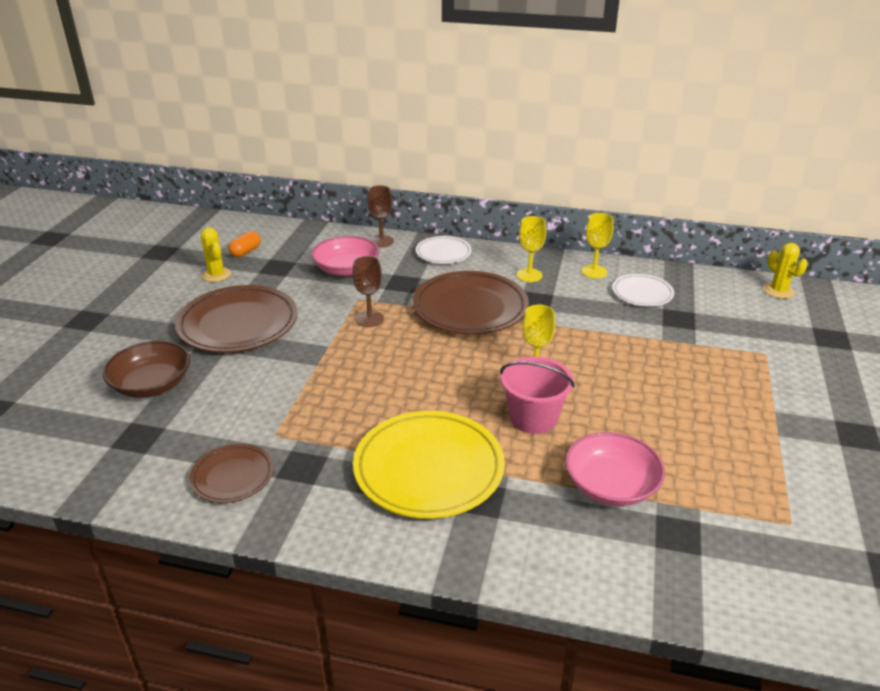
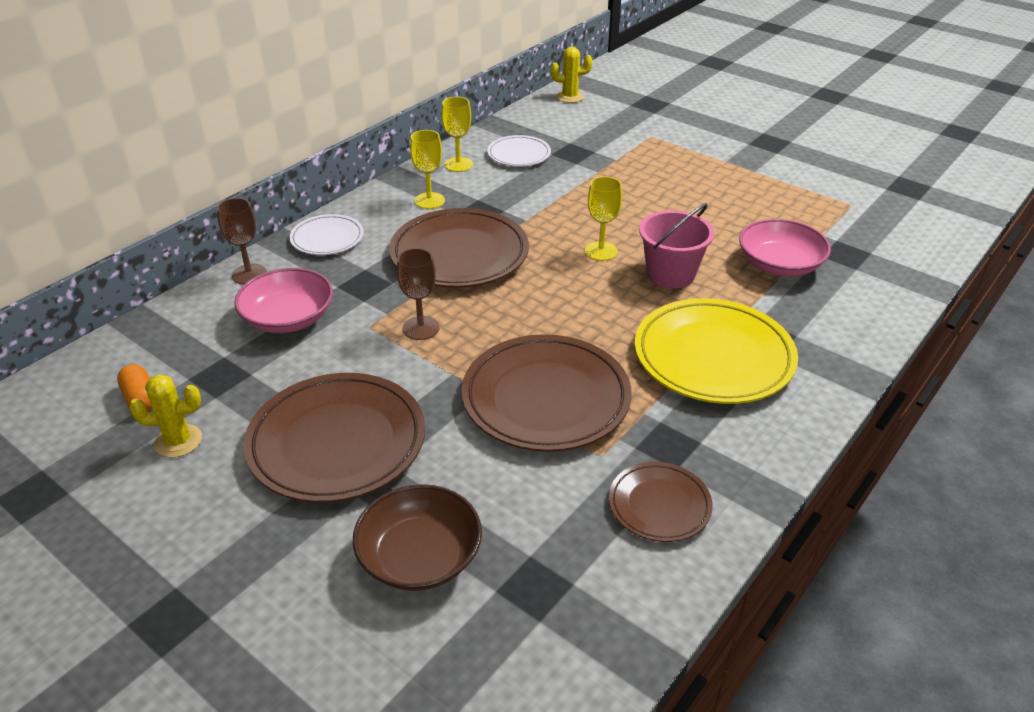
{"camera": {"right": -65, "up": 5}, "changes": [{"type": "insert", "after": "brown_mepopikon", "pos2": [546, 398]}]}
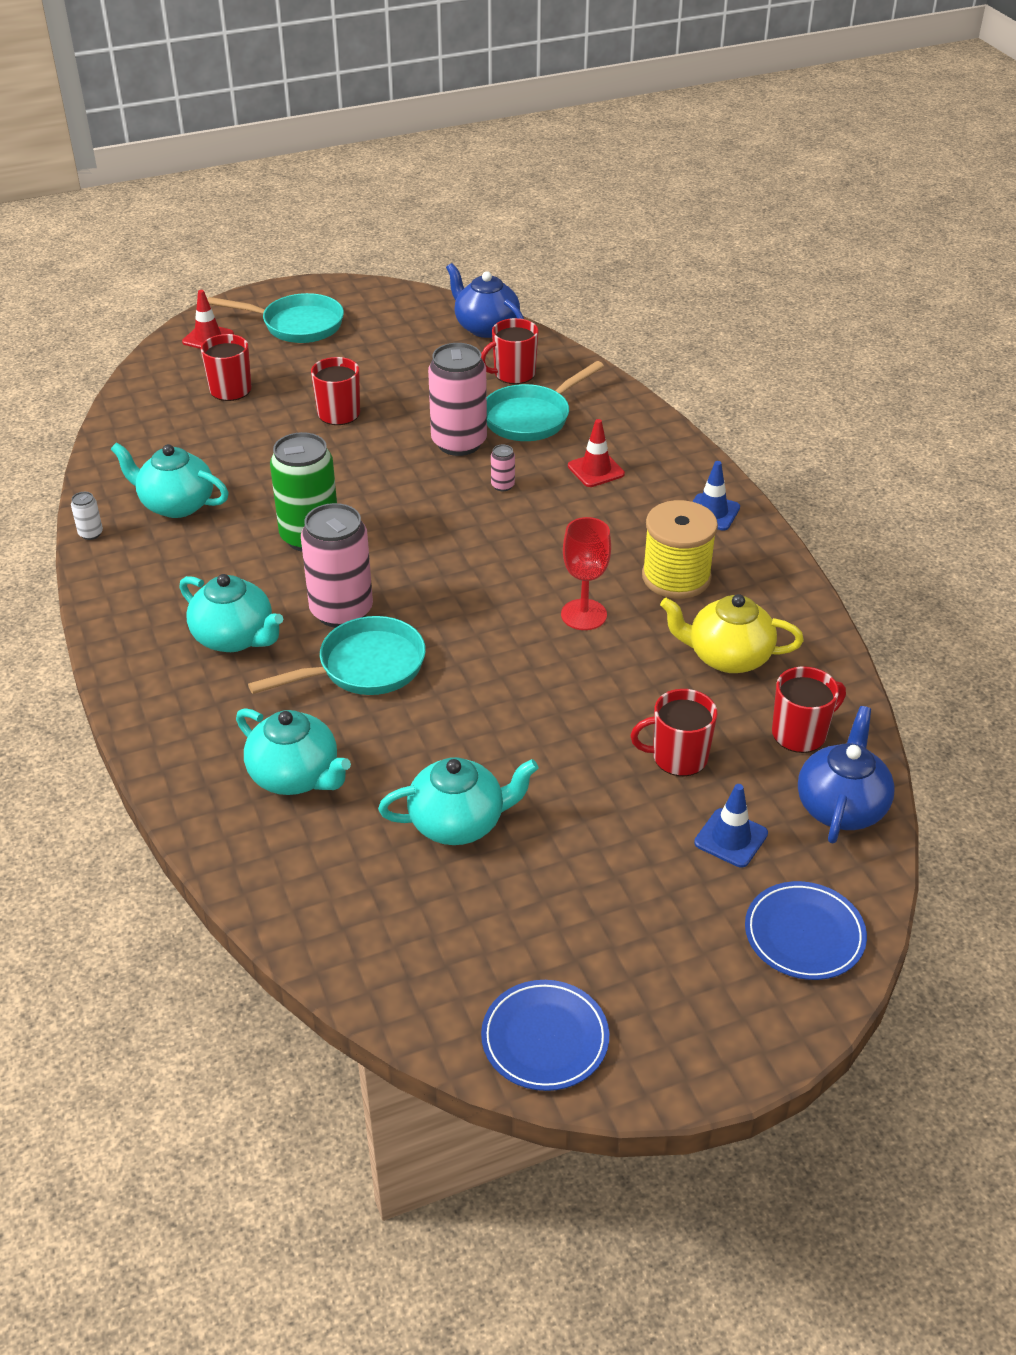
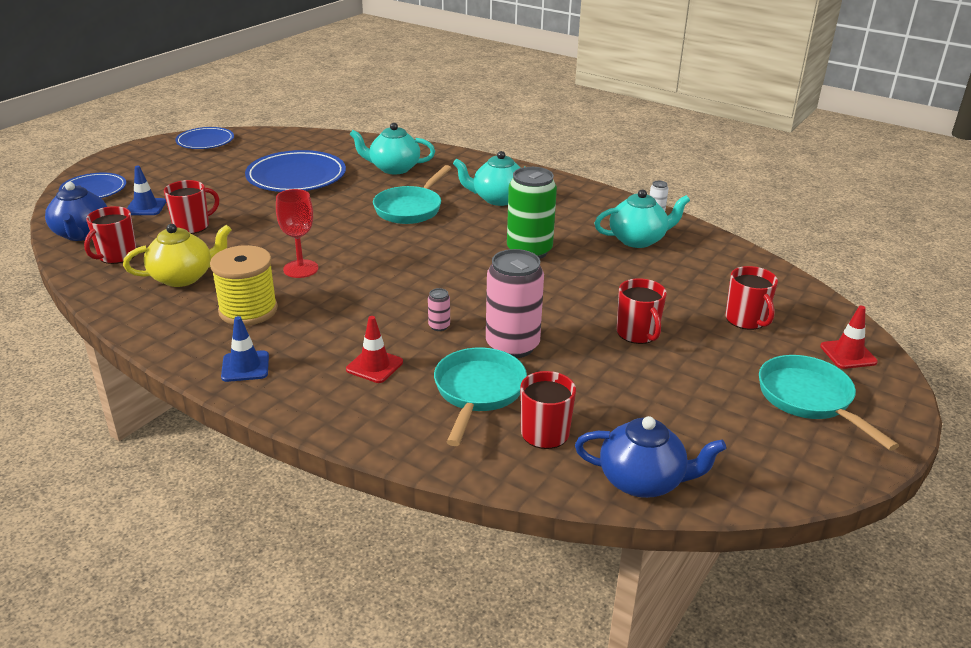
{"camera": {"right": 145, "up": -10}, "changes": [{"type": "replace", "before": "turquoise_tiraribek", "after": "blue_mepopikon", "pos1": [459, 822], "pos2": [296, 176]}, {"type": "rotate", "before": "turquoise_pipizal", "pos1": [297, 325], "pos2": [809, 399], "turn": 90}, {"type": "delete", "before": "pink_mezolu", "pos1": [341, 611]}]}
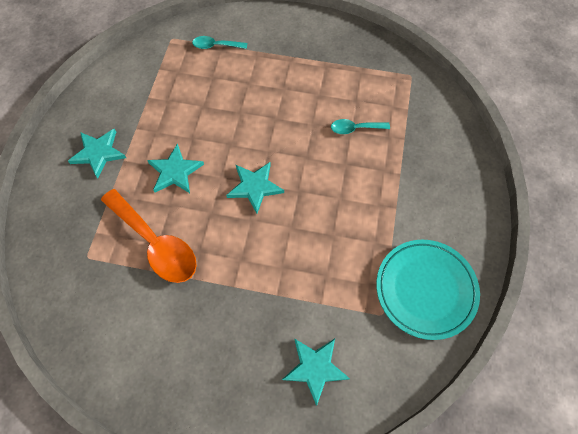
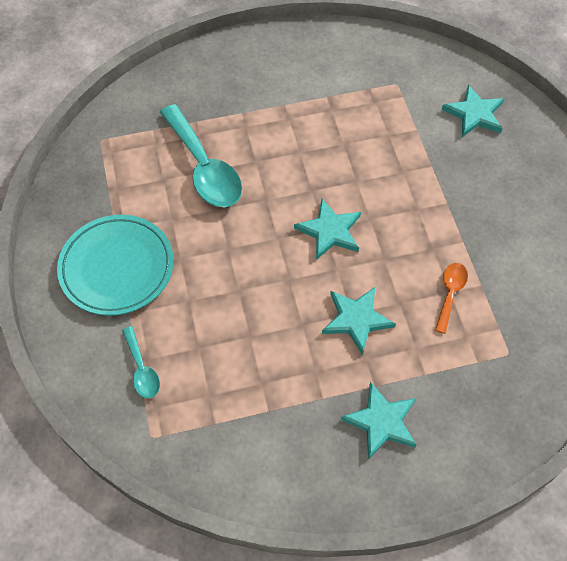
{"camera": {"right": -115, "up": -5}, "changes": [{"type": "move", "before": "turquoise_mepopikon", "pos1": [425, 290], "pos2": [117, 268]}, {"type": "resize", "before": "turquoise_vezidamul", "pos1": [355, 128], "pos2": [204, 167], "scale": 2.01}, {"type": "resize", "before": "orange_vezidamul", "pos1": [155, 243], "pos2": [450, 294], "scale": 0.5}]}
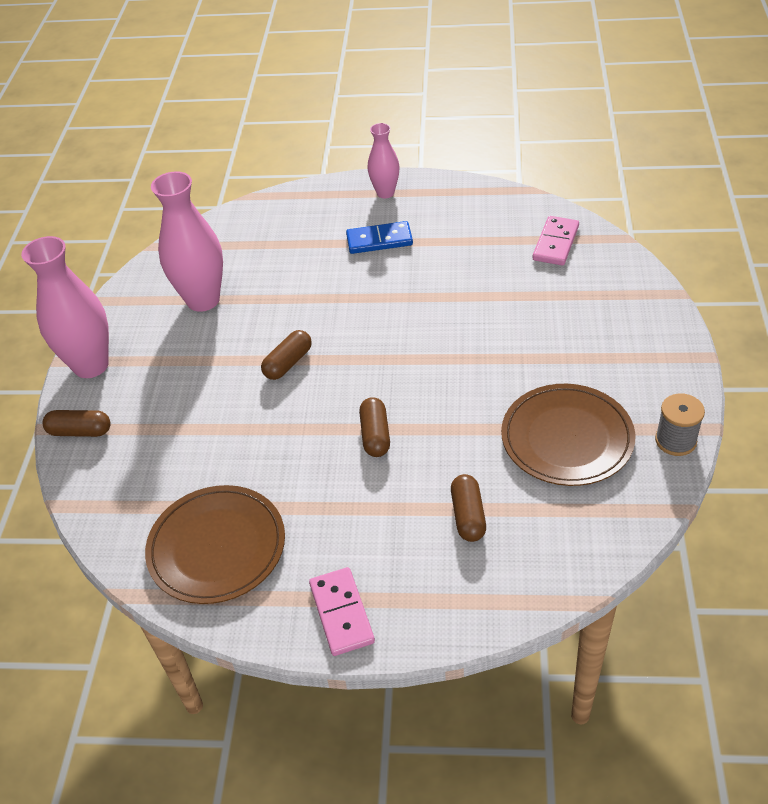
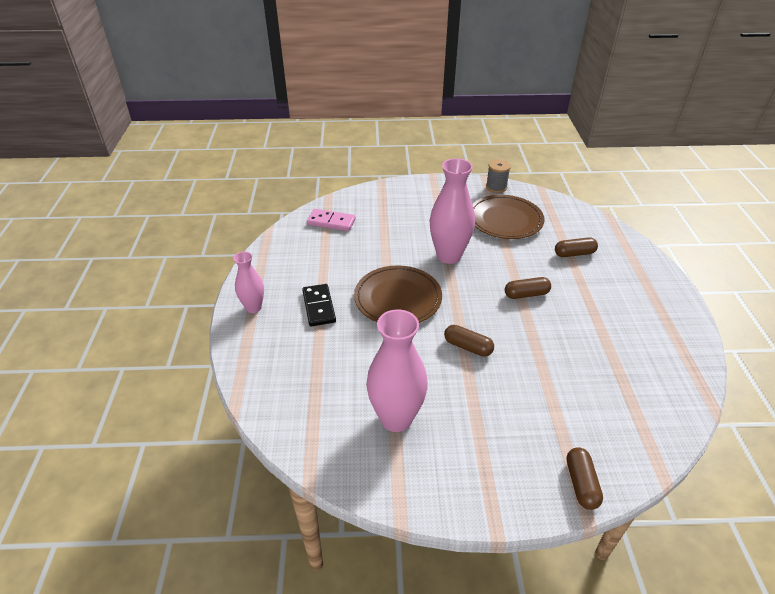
{"camera": {"right": -100, "up": -5}, "changes": [{"type": "recolor", "before": "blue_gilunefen", "after": "black_gilunefen", "pos1": [379, 240], "pos2": [318, 307]}, {"type": "move", "before": "brown_mepopikon", "pos1": [217, 547], "pos2": [398, 298]}, {"type": "move", "before": "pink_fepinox", "pos1": [91, 365], "pos2": [449, 256]}, {"type": "delete", "before": "pink_gilunefen", "pos1": [341, 613]}]}
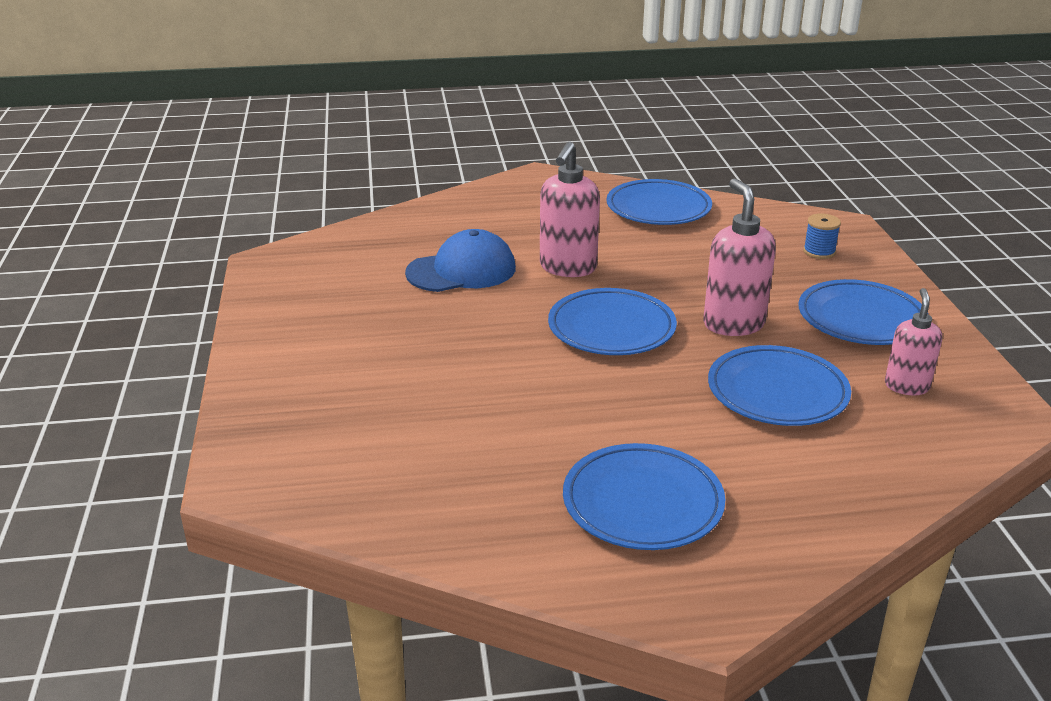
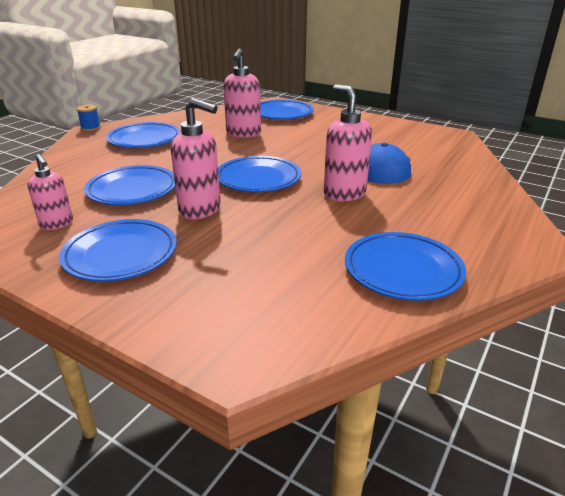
{"camera": {"right": 130, "up": 0}, "changes": [{"type": "move", "before": "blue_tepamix", "pos1": [819, 252], "pos2": [91, 128]}, {"type": "insert", "after": "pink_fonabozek", "pos2": [243, 134]}, {"type": "insert", "after": "blue_mepopikon", "pos2": [282, 113]}]}
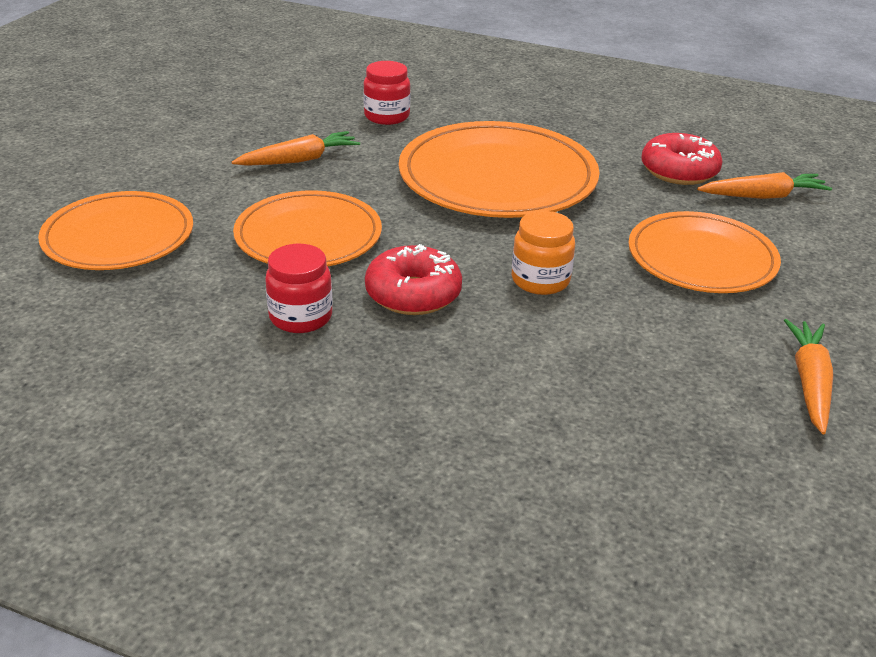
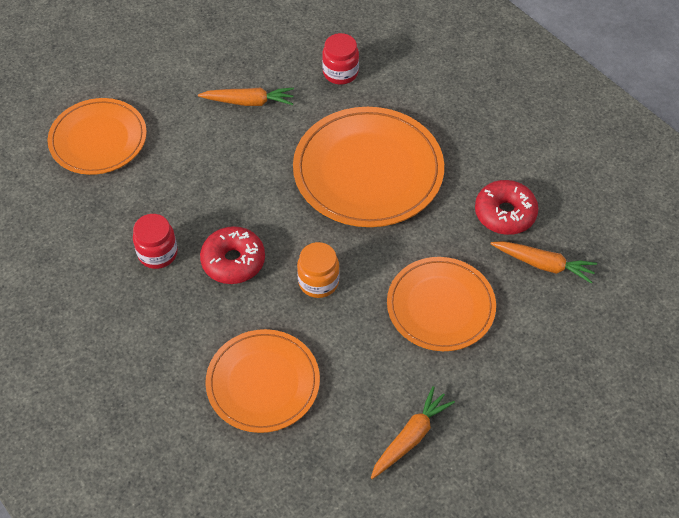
{"camera": {"right": 30, "up": 20}, "changes": [{"type": "move", "before": "orange_mepopikon", "pos1": [308, 235], "pos2": [263, 383]}]}
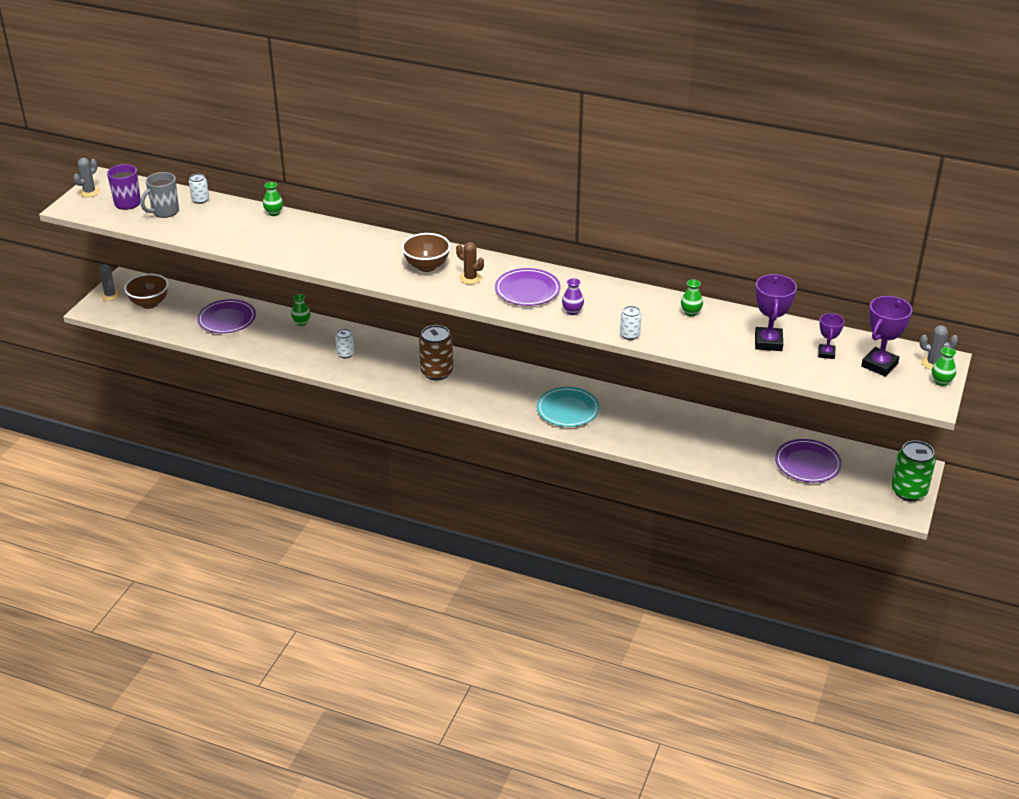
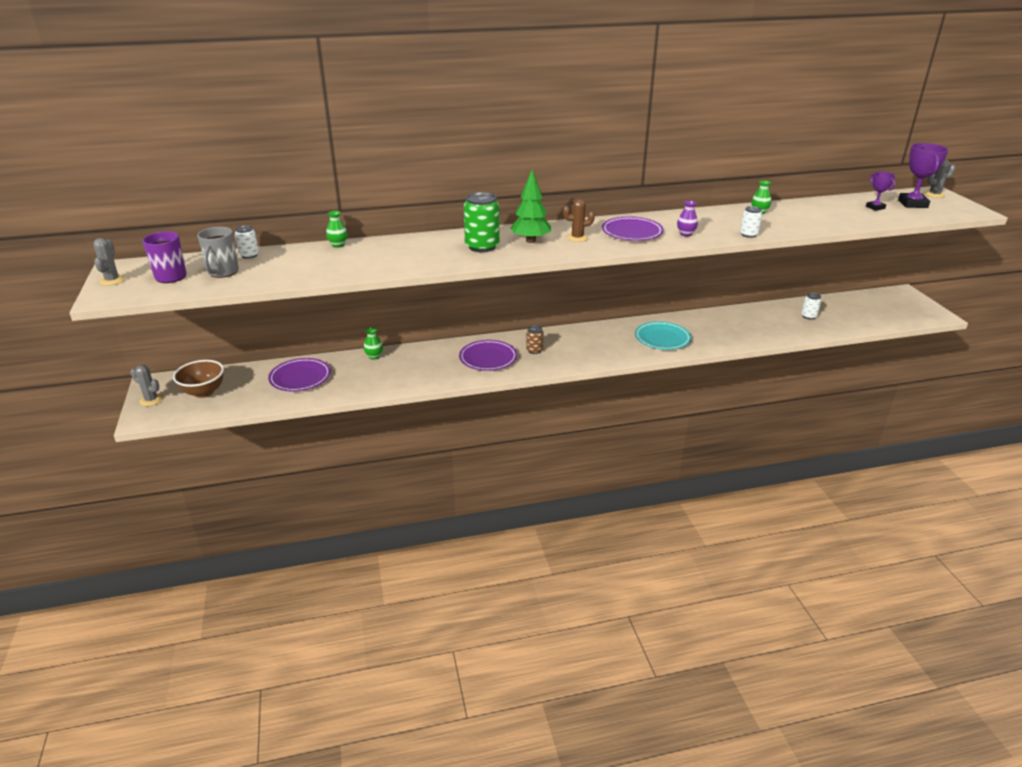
{"camera": {"right": -35, "up": -5}, "changes": [{"type": "move", "before": "purple_mepopikon", "pos1": [807, 464], "pos2": [488, 358]}, {"type": "move", "before": "green_mezolu", "pos1": [908, 491], "pos2": [482, 246]}, {"type": "replace", "before": "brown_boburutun", "after": "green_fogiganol", "pos1": [426, 266], "pos2": [530, 241]}, {"type": "resize", "before": "brown_mezolu", "pos1": [437, 372], "pos2": [534, 350], "scale": 0.54}, {"type": "move", "before": "white_mezolu", "pos1": [345, 354], "pos2": [808, 316]}, {"type": "delete", "before": "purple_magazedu", "pos1": [768, 342]}, {"type": "delete", "before": "green_fepinox", "pos1": [941, 381]}]}
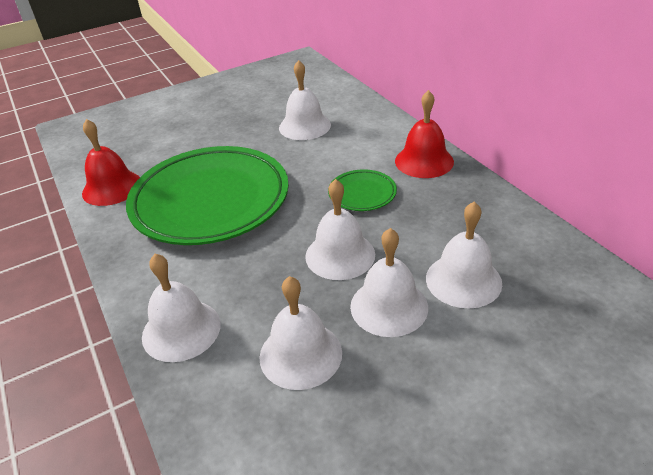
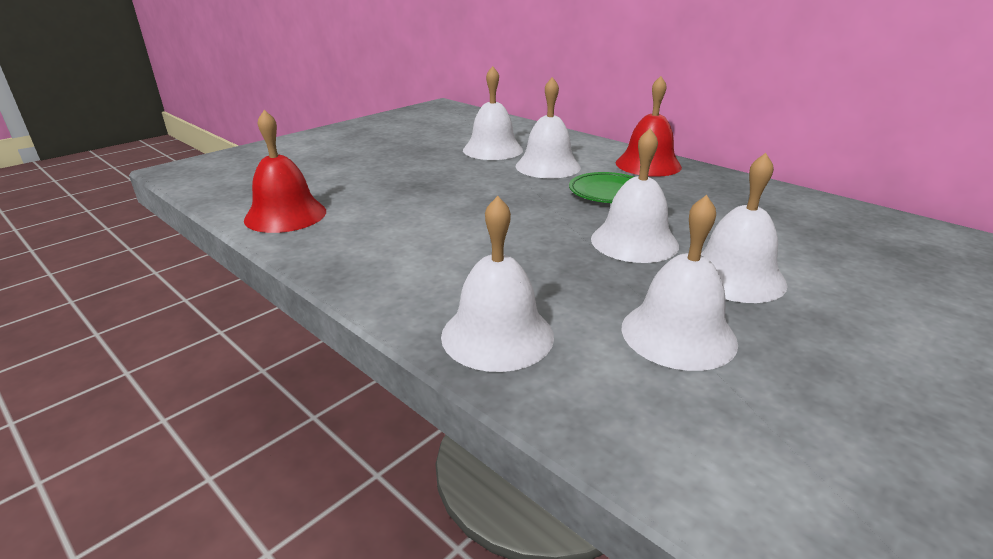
{"camera": {"right": -20, "up": -10}, "changes": [{"type": "move", "before": "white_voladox", "pos1": [463, 280], "pos2": [548, 166]}, {"type": "delete", "before": "green_mepopikon", "pos1": [210, 201]}]}
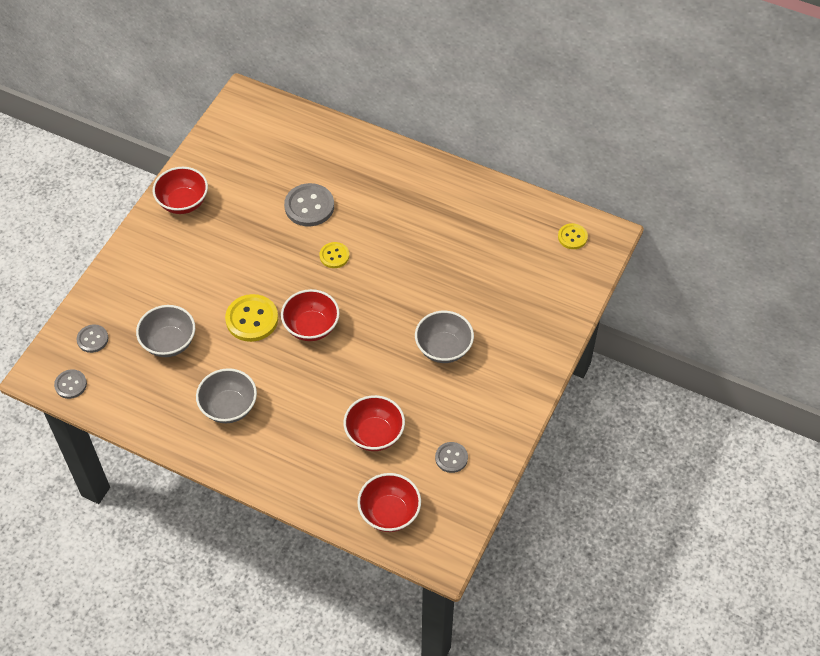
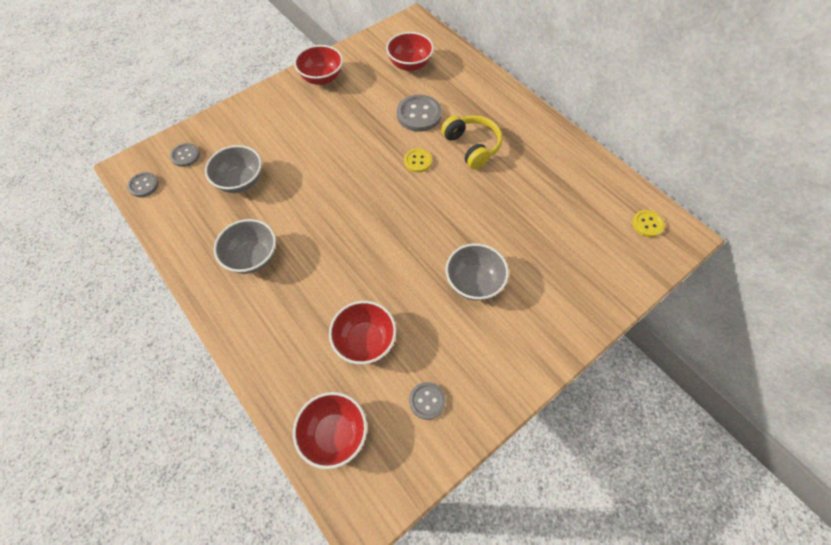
{"camera": {"right": 25, "up": 5}, "changes": [{"type": "move", "before": "red_boburutun", "pos1": [311, 327], "pos2": [410, 65]}, {"type": "insert", "after": "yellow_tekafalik", "pos2": [472, 146]}, {"type": "delete", "before": "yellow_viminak", "pos1": [252, 319]}]}
